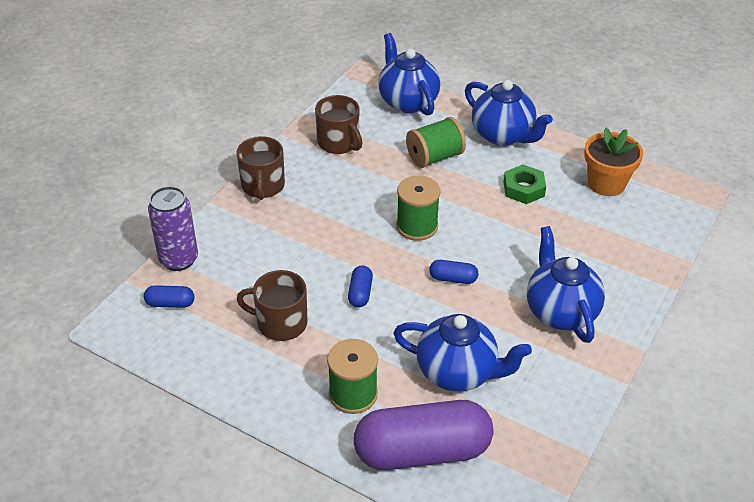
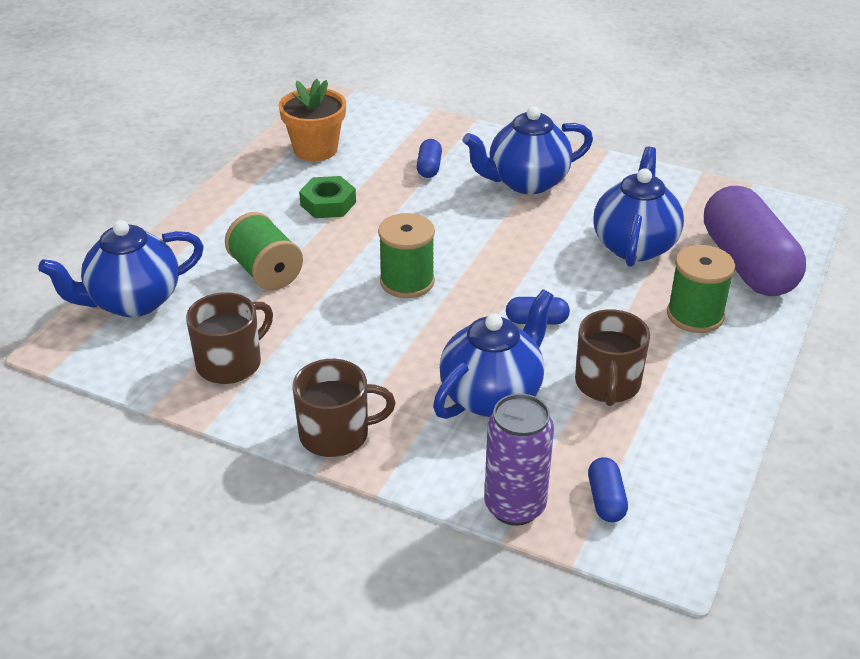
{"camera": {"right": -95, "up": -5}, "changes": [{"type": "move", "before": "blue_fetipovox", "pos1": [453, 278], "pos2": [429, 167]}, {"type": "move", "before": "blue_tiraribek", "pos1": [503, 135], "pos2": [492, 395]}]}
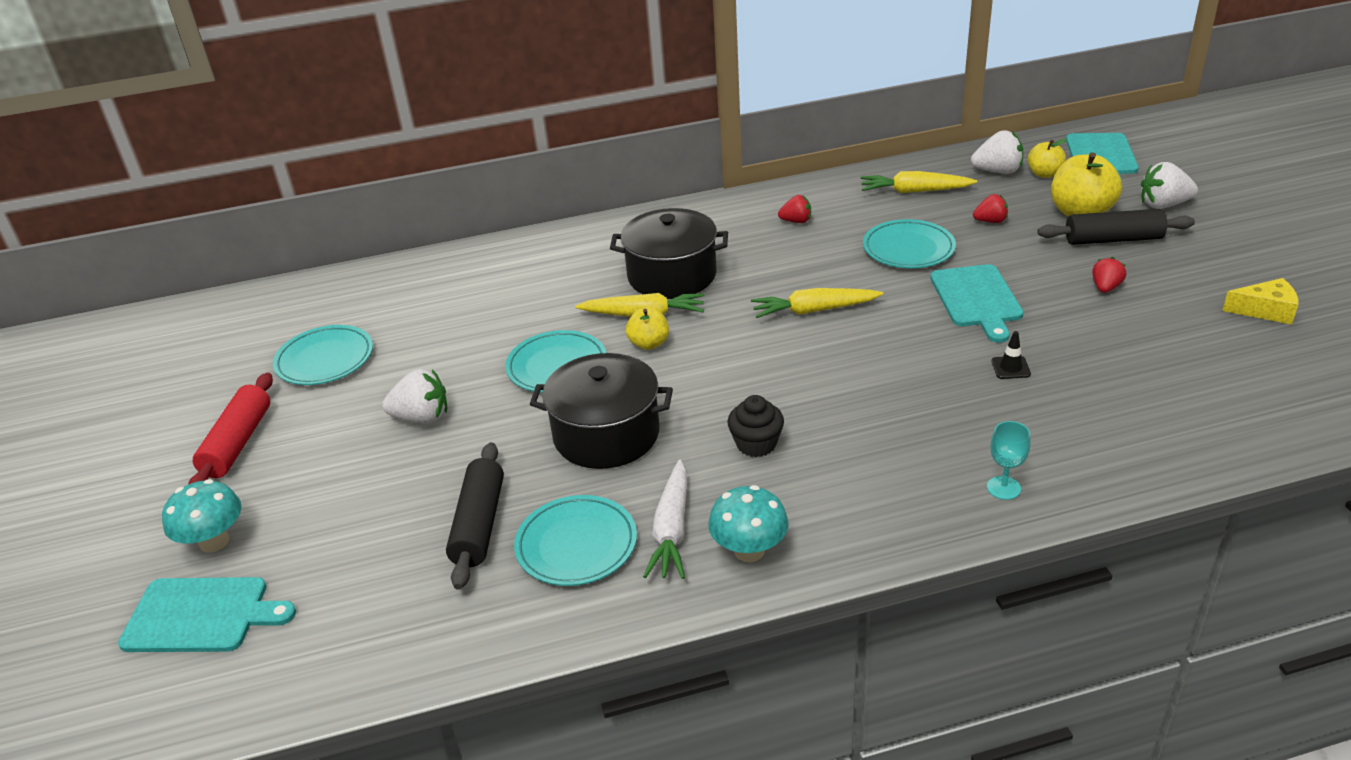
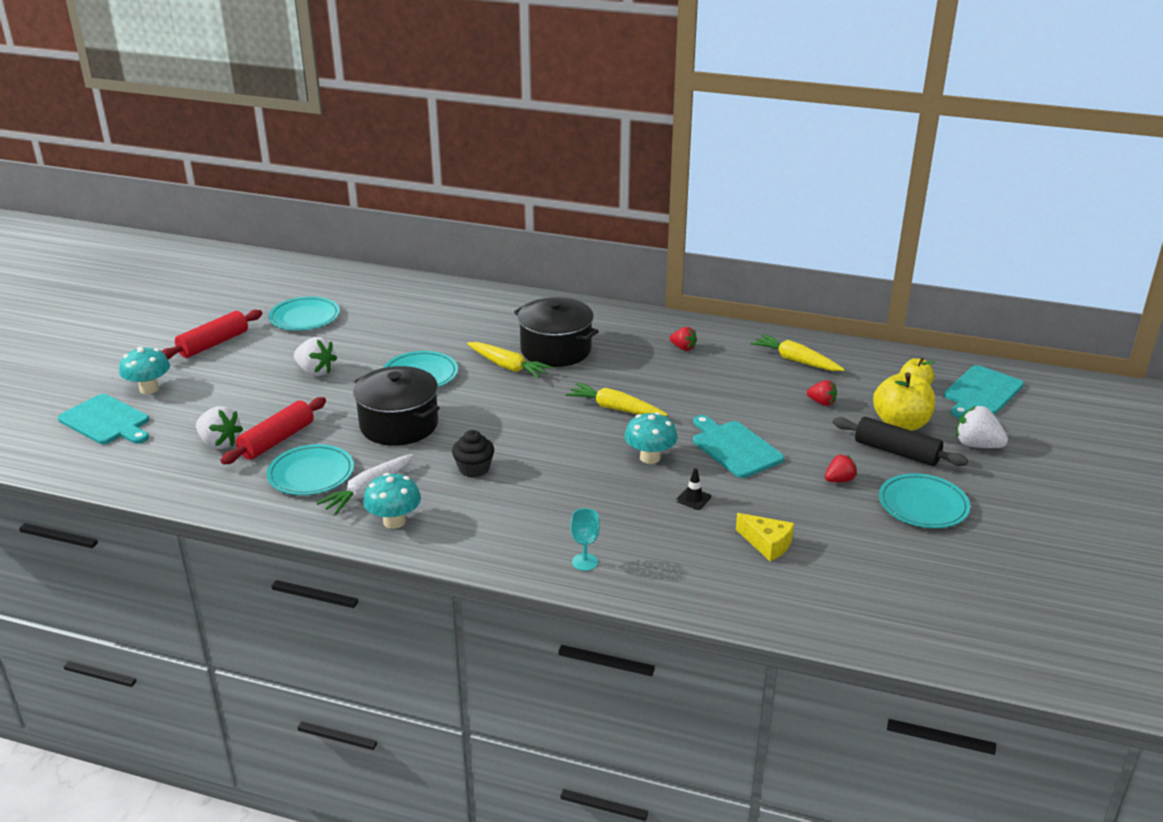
{"camera": {"right": 30, "up": -5}, "changes": [{"type": "move", "before": "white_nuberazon", "pos1": [997, 171], "pos2": [219, 443]}, {"type": "recolor", "before": "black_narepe", "after": "red_narepe", "pos1": [479, 524], "pos2": [277, 440]}, {"type": "insert", "after": "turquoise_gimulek", "pos2": [650, 458]}, {"type": "rotate", "before": "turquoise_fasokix", "pos1": [977, 299], "pos2": [734, 448], "turn": 120}, {"type": "move", "before": "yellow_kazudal", "pos1": [1265, 310], "pos2": [767, 544]}, {"type": "move", "before": "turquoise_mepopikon", "pos1": [908, 249], "pos2": [923, 505]}, {"type": "delete", "before": "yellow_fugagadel", "pos1": [649, 343]}]}
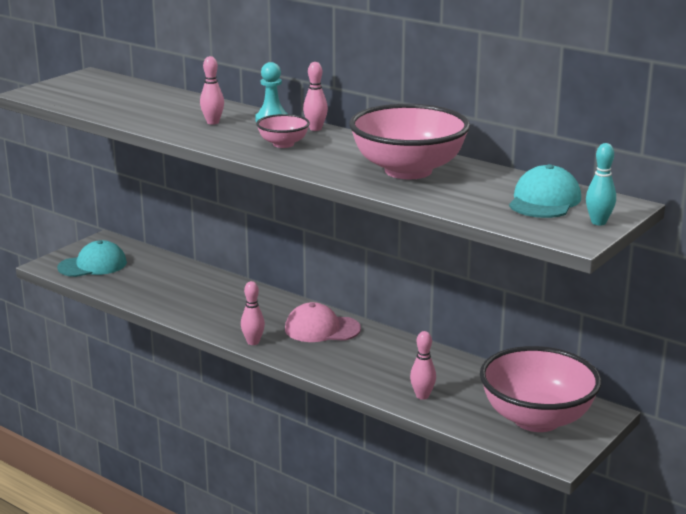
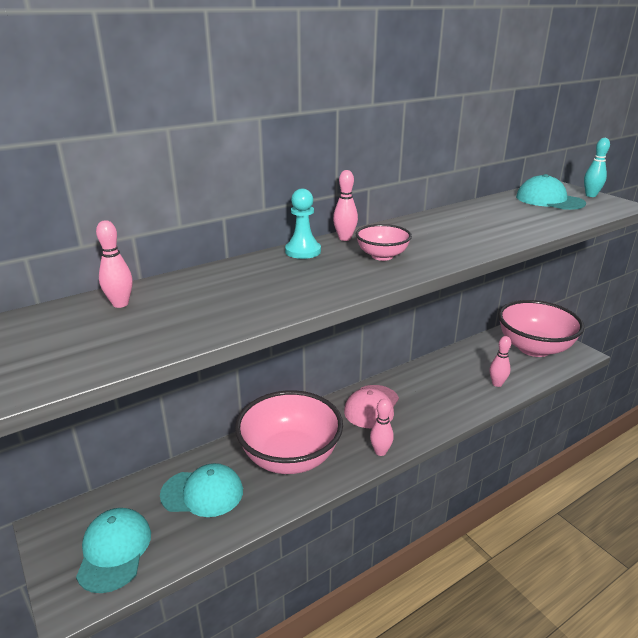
{"camera": {"right": -70, "up": 5}, "changes": [{"type": "move", "before": "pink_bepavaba", "pos1": [213, 122], "pos2": [120, 304]}, {"type": "insert", "after": "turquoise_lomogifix", "pos2": [202, 493]}, {"type": "move", "before": "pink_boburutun", "pos1": [408, 171], "pos2": [290, 457]}]}
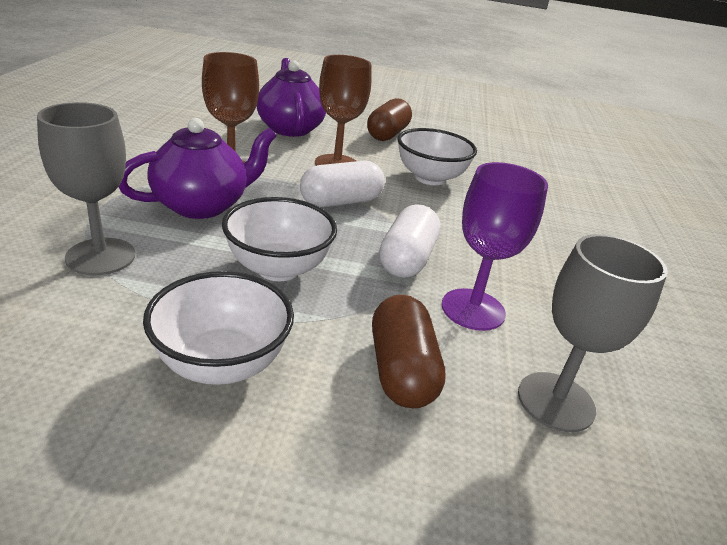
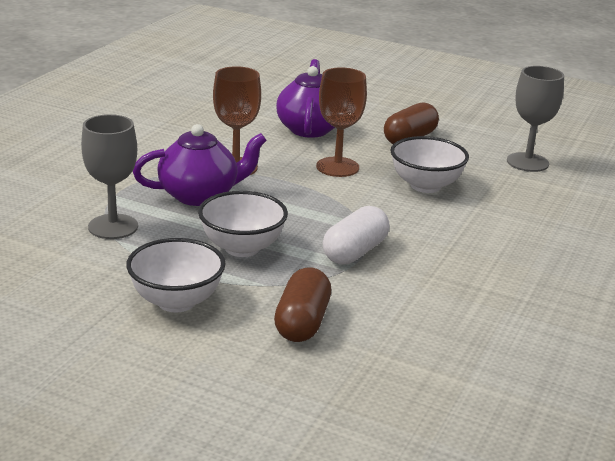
{"camera": {"right": 20, "up": -5}, "changes": [{"type": "move", "before": "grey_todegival", "pos1": [556, 401], "pos2": [527, 162]}, {"type": "delete", "before": "white_fetipovox", "pos1": [341, 202]}, {"type": "delete", "before": "purple_todegival", "pos1": [473, 309]}]}
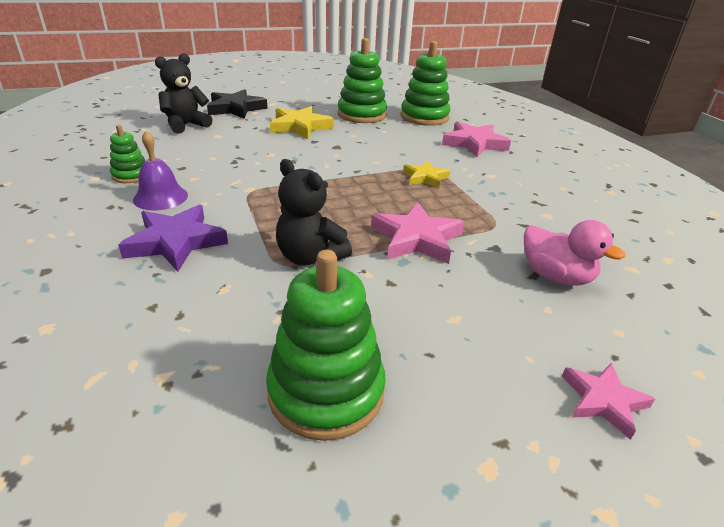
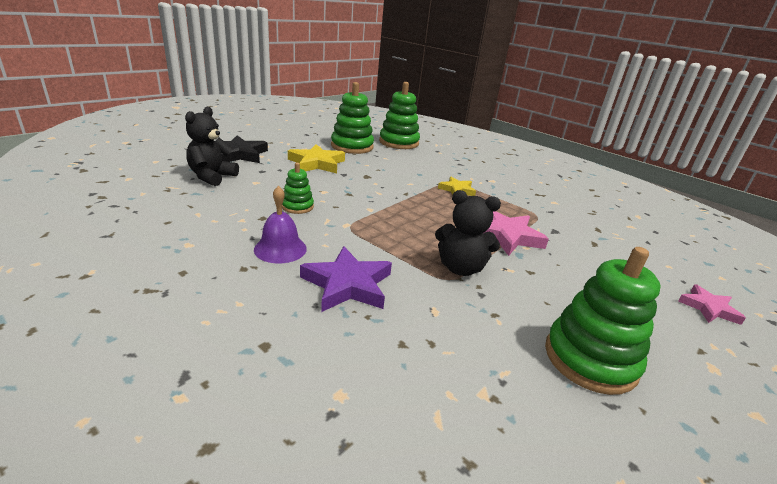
{"camera": {"right": -30, "up": -5}, "changes": [{"type": "move", "before": "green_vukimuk", "pos1": [131, 175], "pos2": [297, 206]}, {"type": "delete", "before": "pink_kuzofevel", "pos1": [474, 143]}, {"type": "delete", "before": "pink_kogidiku", "pos1": [556, 276]}]}
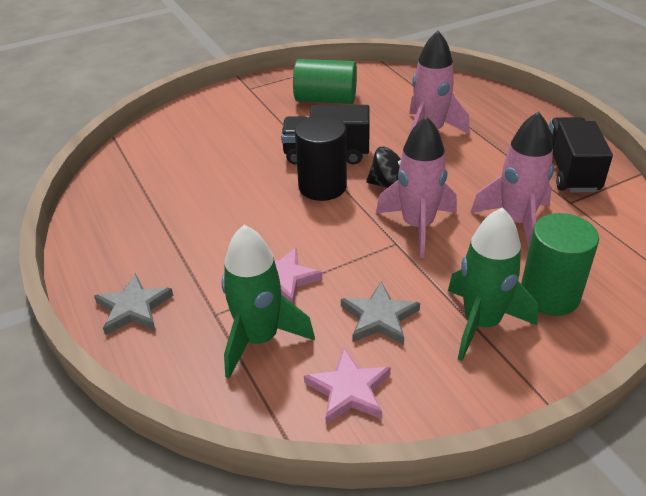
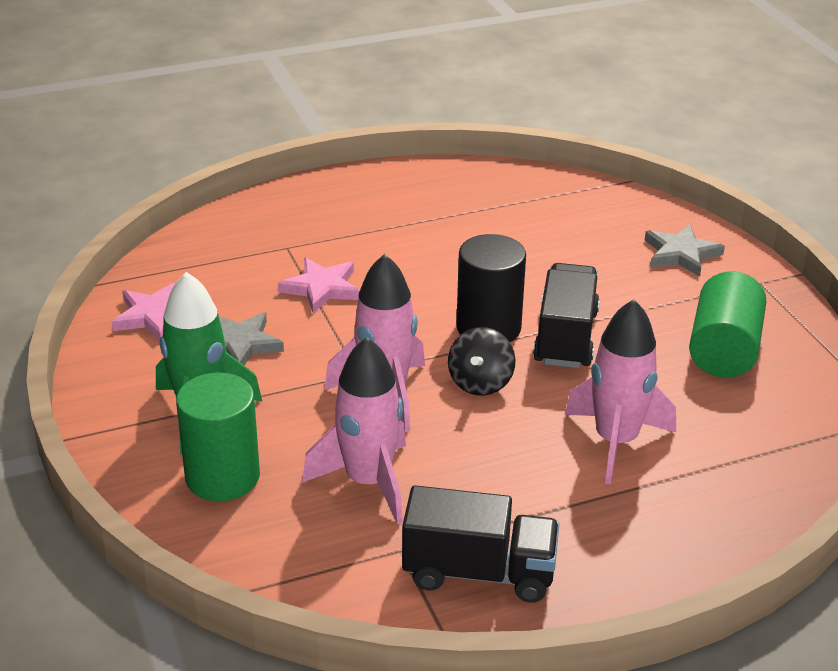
{"camera": {"right": 95, "up": -5}, "changes": [{"type": "move", "before": "grey_kuzofevel", "pos1": [133, 308], "pos2": [681, 254]}, {"type": "delete", "before": "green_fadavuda", "pos1": [260, 339]}]}
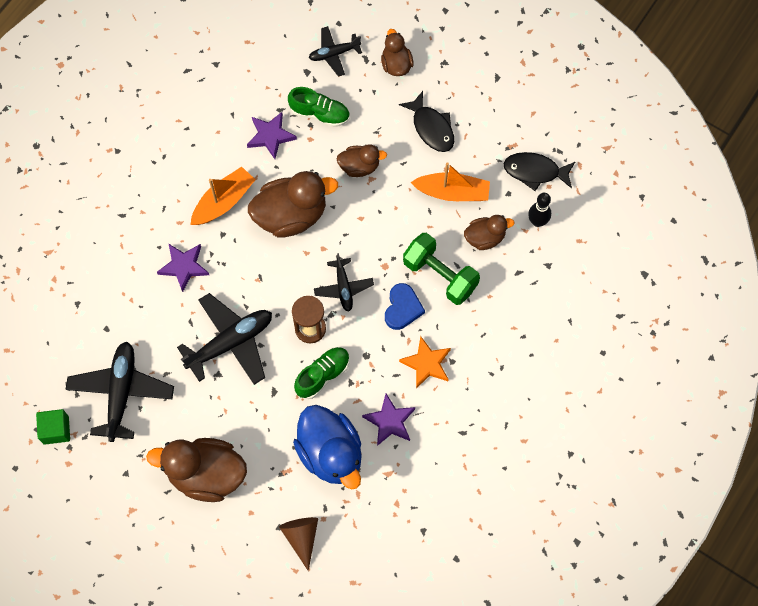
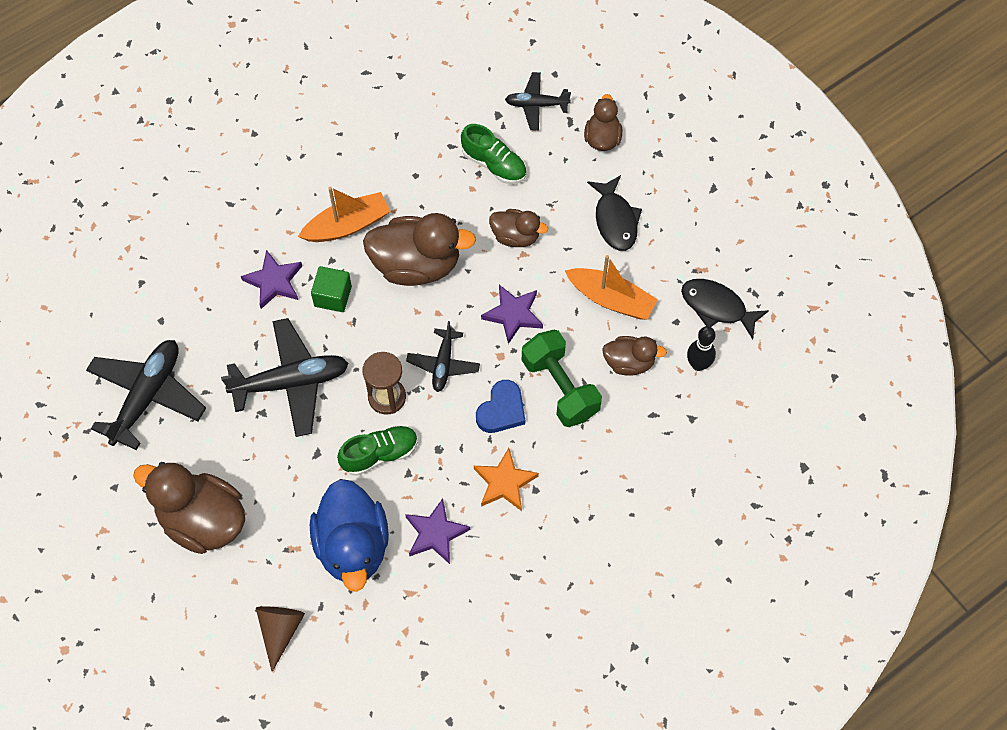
{"camera": {"right": 20, "up": -5}, "changes": [{"type": "move", "before": "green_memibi", "pos1": [56, 430], "pos2": [333, 296]}, {"type": "move", "before": "purple_kuzofevel", "pos1": [270, 136], "pos2": [513, 314]}]}
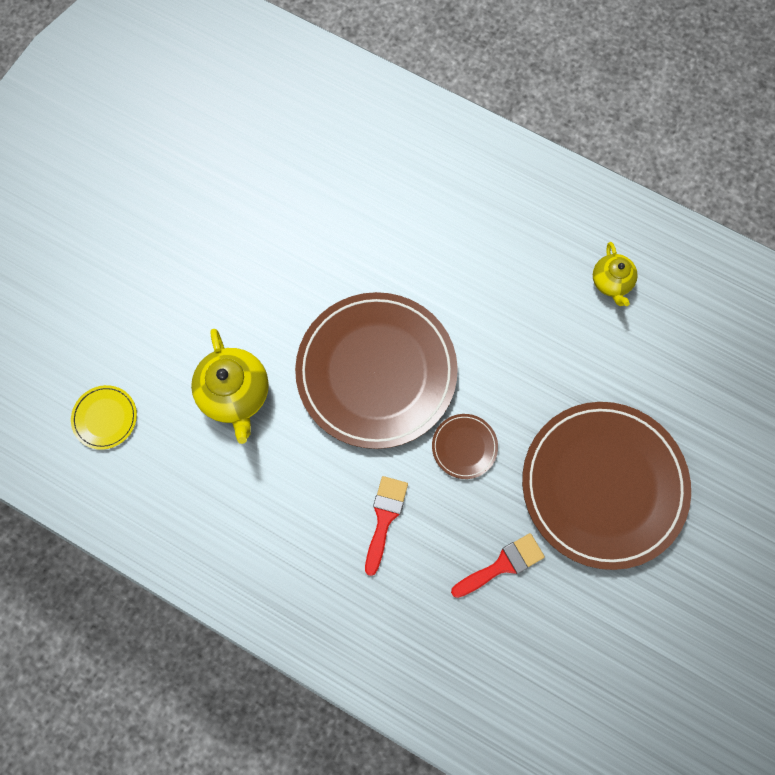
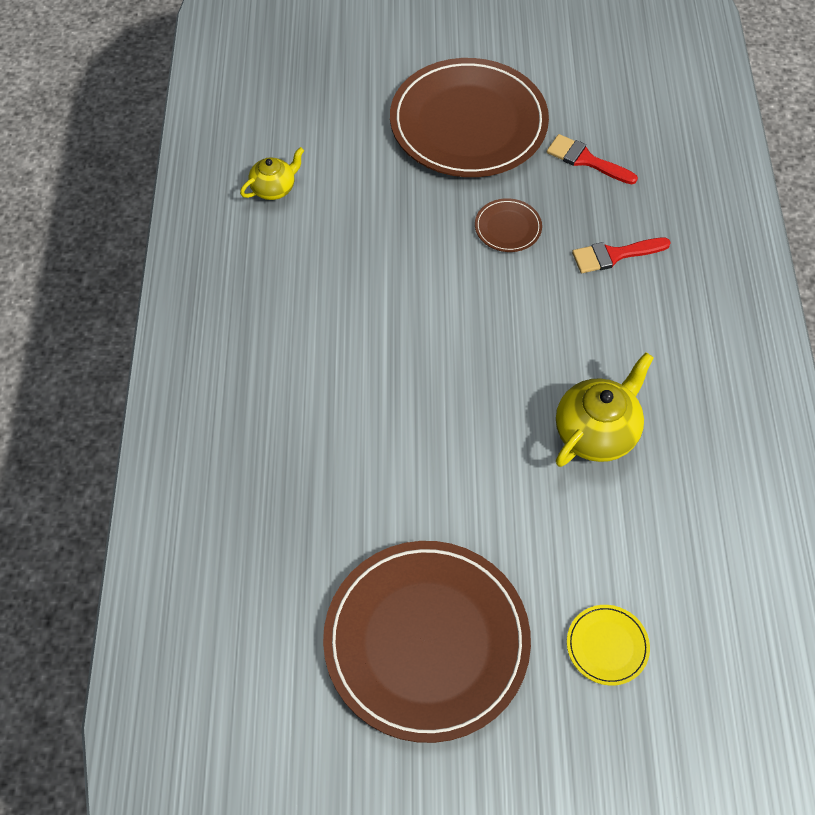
{"camera": {"right": -120, "up": -15}, "changes": [{"type": "move", "before": "brown_mepopikon", "pos1": [376, 371], "pos2": [426, 641]}, {"type": "move", "before": "yellow_mepopikon", "pos1": [105, 418], "pos2": [607, 646]}]}
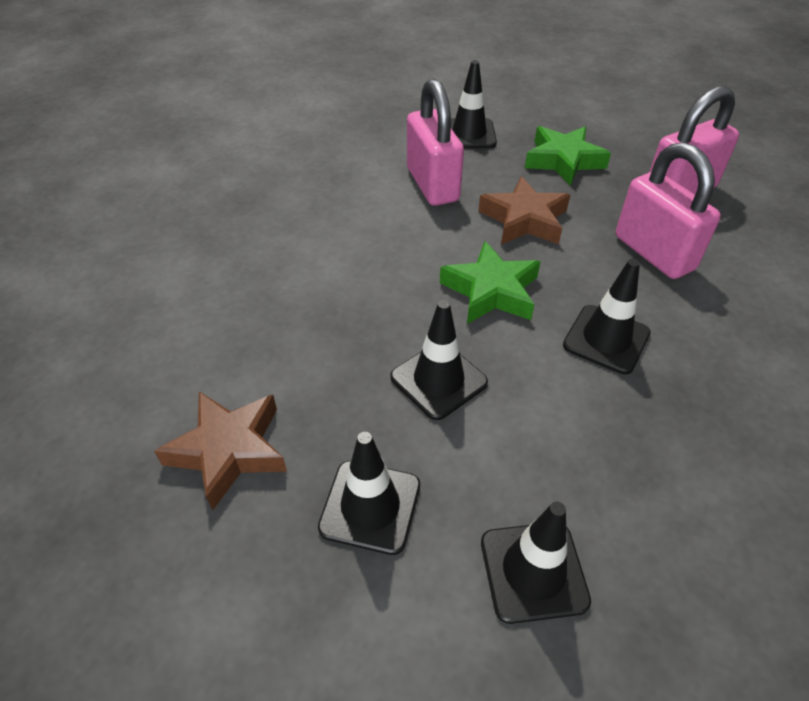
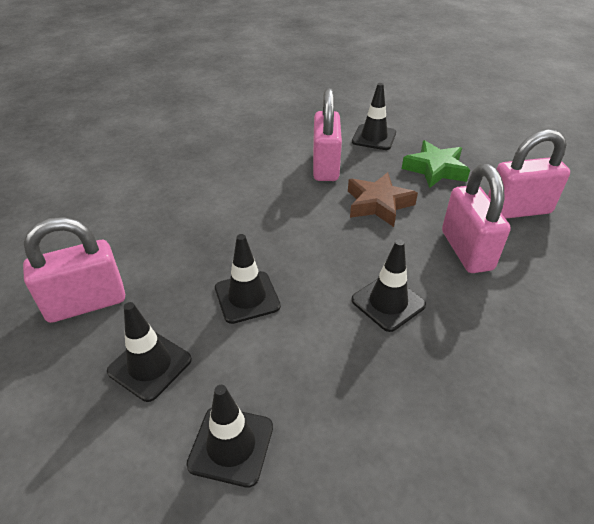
{"camera": {"right": 20, "up": -5}, "changes": [{"type": "replace", "before": "brown_kuzofevel", "after": "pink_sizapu", "pos1": [228, 450], "pos2": [86, 303]}, {"type": "delete", "before": "green_kuzofevel", "pos1": [491, 291]}]}
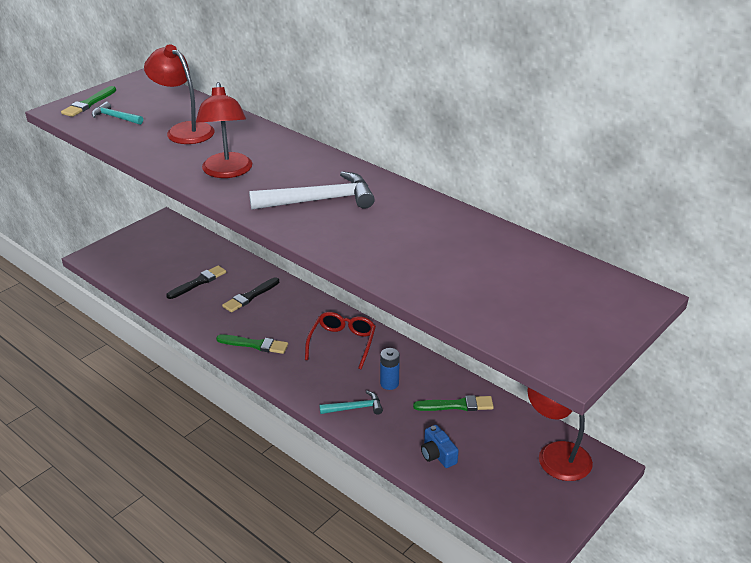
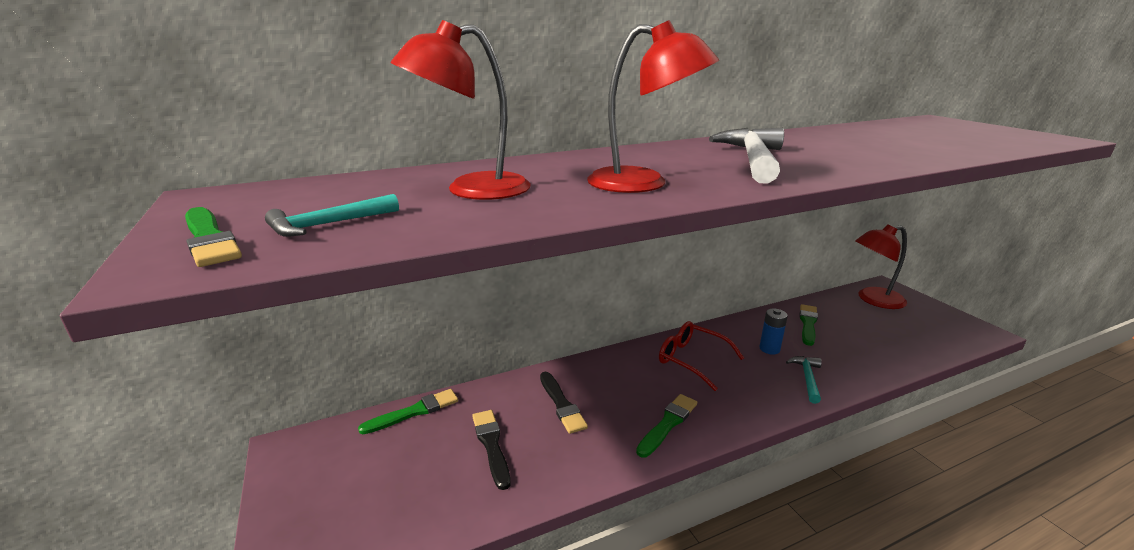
{"camera": {"right": -65, "up": -10}, "changes": [{"type": "insert", "after": "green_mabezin", "pos2": [414, 412]}, {"type": "delete", "before": "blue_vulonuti", "pos1": [437, 455]}]}
